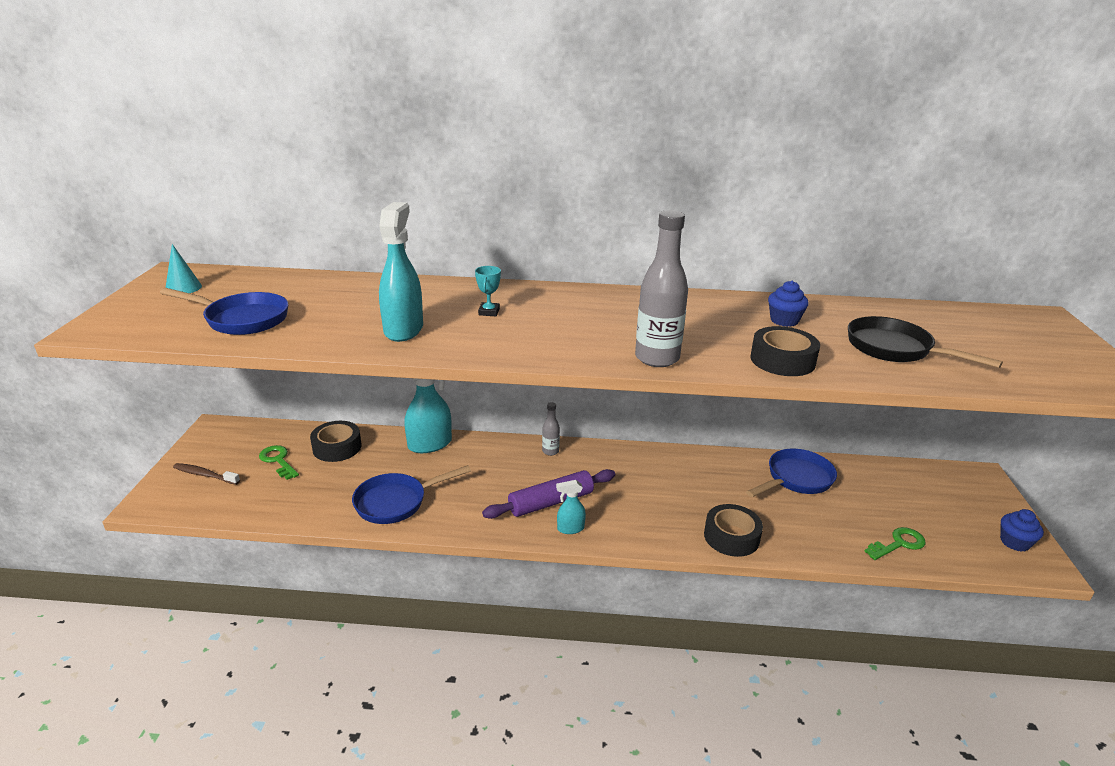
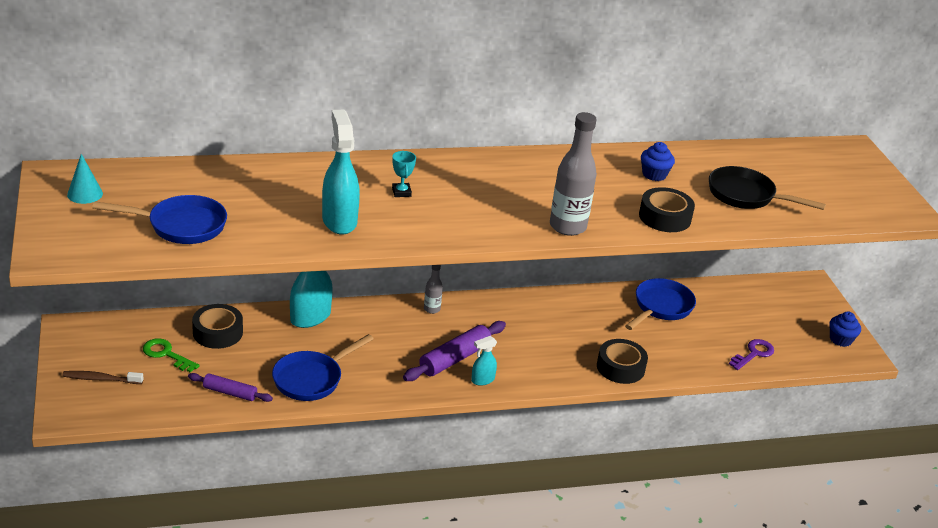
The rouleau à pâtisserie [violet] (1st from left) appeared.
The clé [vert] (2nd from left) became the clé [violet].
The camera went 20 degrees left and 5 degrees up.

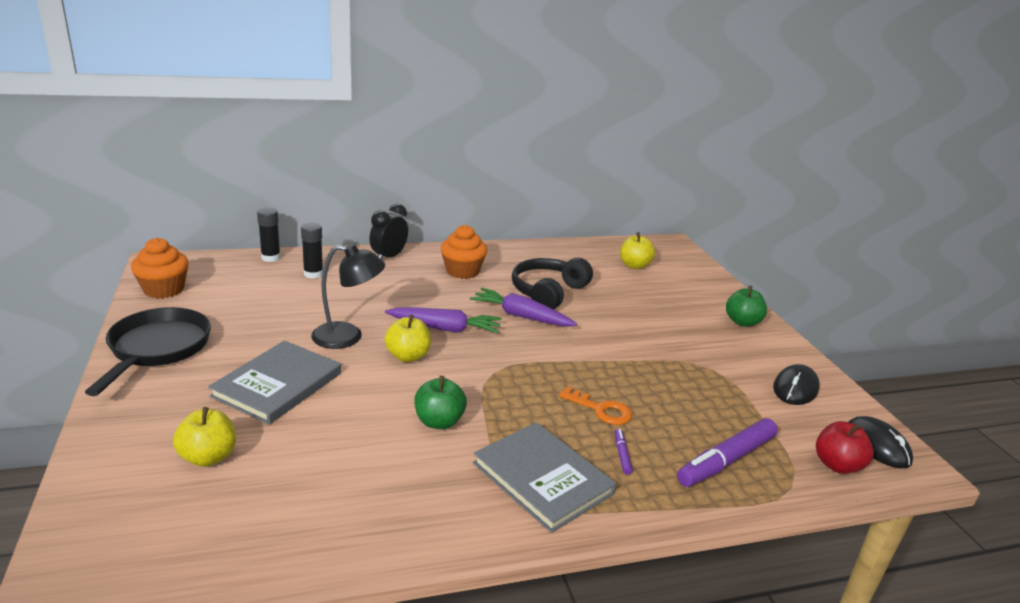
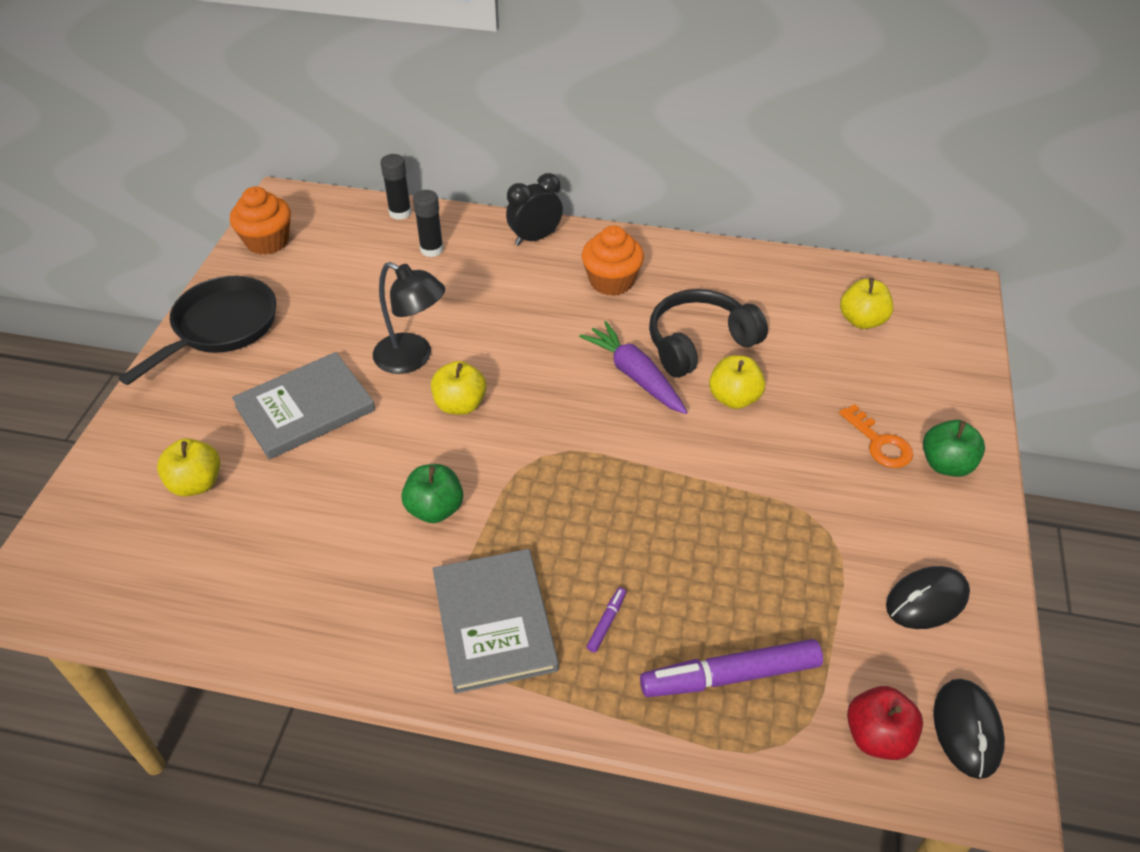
The pomme [jaune] (3rd from left) appeared.
The clé [orange] moved.
The carotte [violet] (1st from left) disappeared.
The camera went 30 degrees right and 20 degrees up.

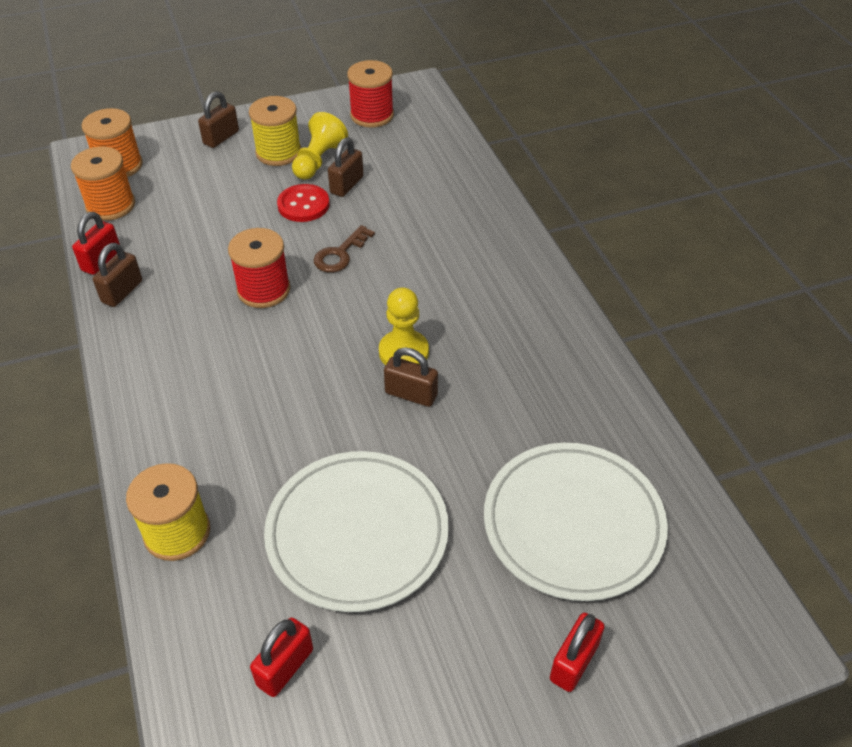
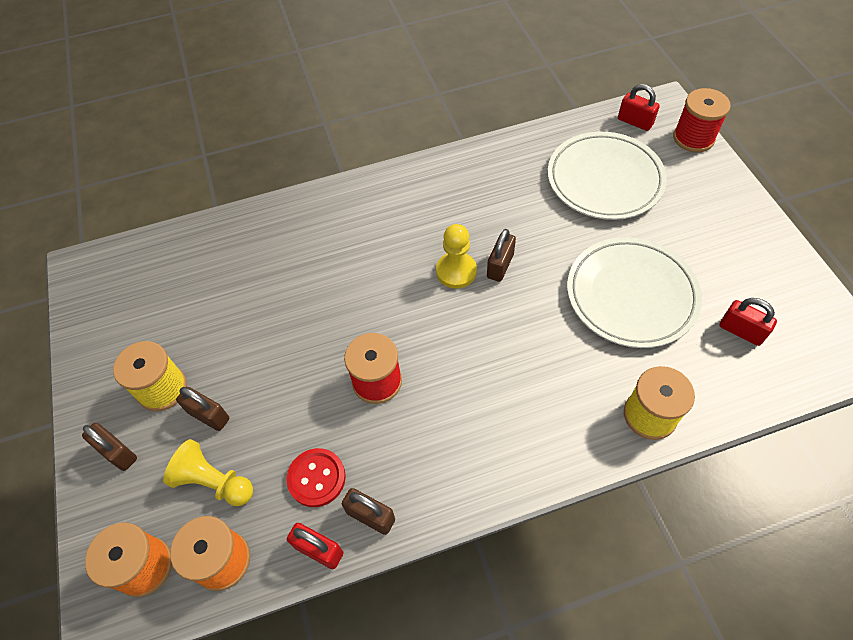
The pion [jaune] (1st from left) moved.
The cadenas [marron] (3rd from left in the first image) moved.
The bouton [rouge] moved.
The cadenas [rouge] (3rd from left in the first image) moved.
The bobine [rouge] (2nd from left) moved.
The clé [marron] disappeared.
The camera went 85 degrees left and 10 degrees up.

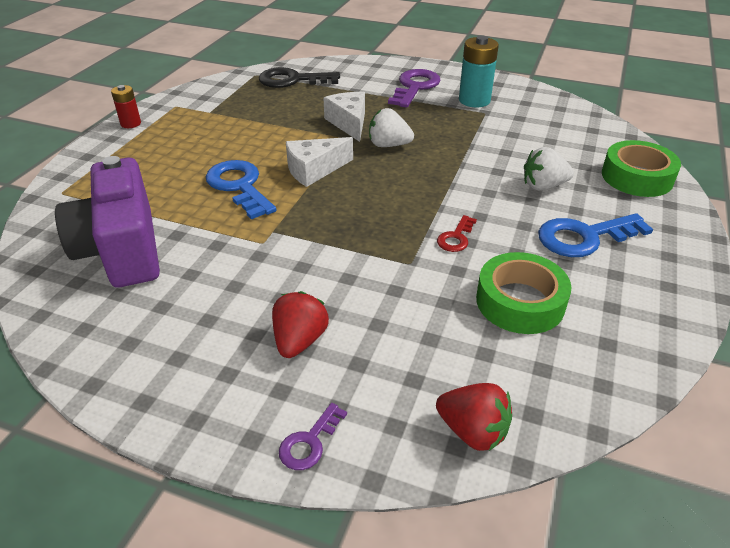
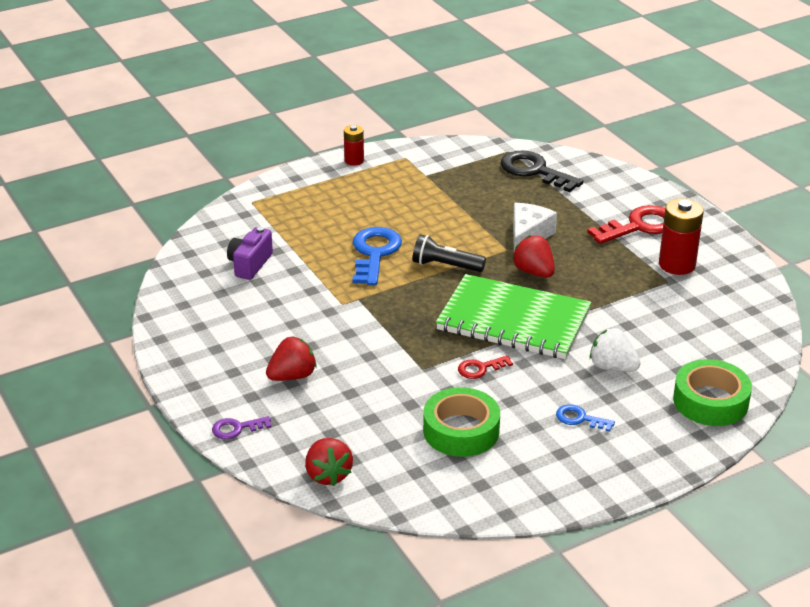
The appareil photo [violet] changed to 0.52 times the size.
The fromage [blanc] (1st from left) was replaced by the lampe de poche [noir].
The carnet [vert] appeared.
The fraise [blanc] (1st from left) became the fraise [rouge] (3rd from left).
The clé [bleu] (2nd from left) changed to 0.52 times the size.
The clé [violet] (2nd from left) became the clé [rouge] (2nd from left).
The pile [turquoise] became the pile [rouge] (2nd from left).
The camera went 40 degrees right and 5 degrees down.

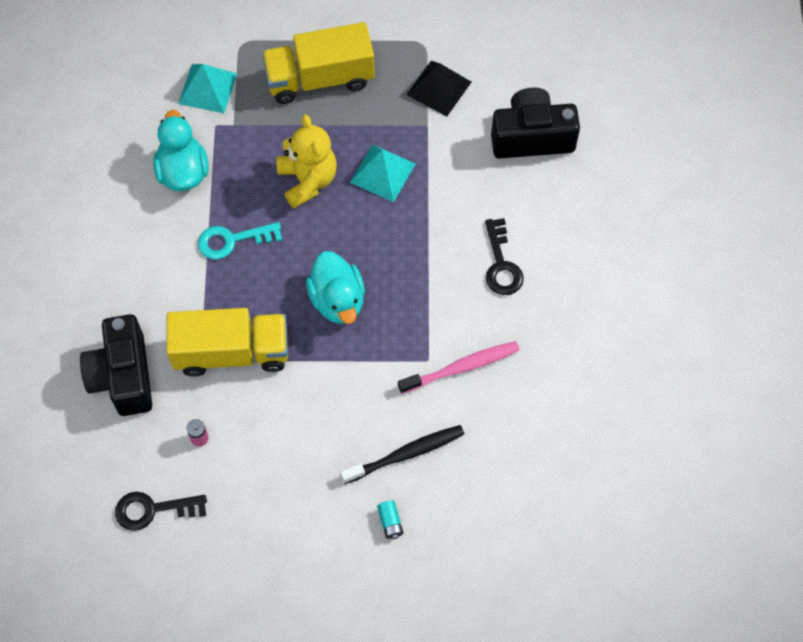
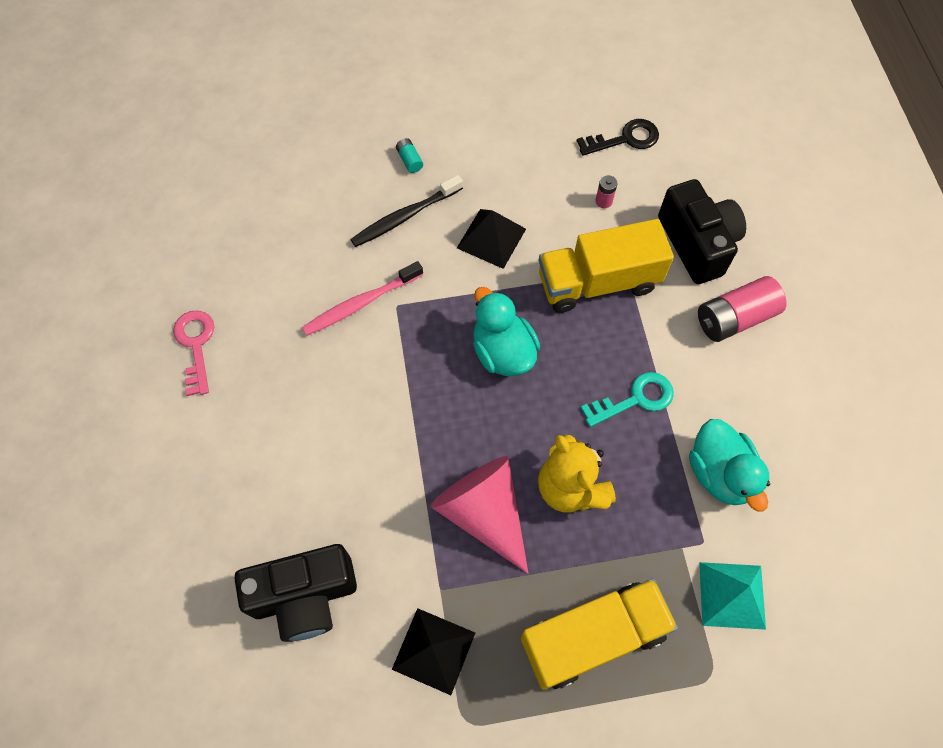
The clé [rose] appeared.
The pyramide [turquoise] (2nd from left) was replaced by the cône [rose].
The pyramide [noir] (2nd from left) appeared.
The pile [rose] (2nd from left) appeared.
The clé [noir] (2nd from left) disappeared.
The camera went 170 degrees right and 0 degrees up.

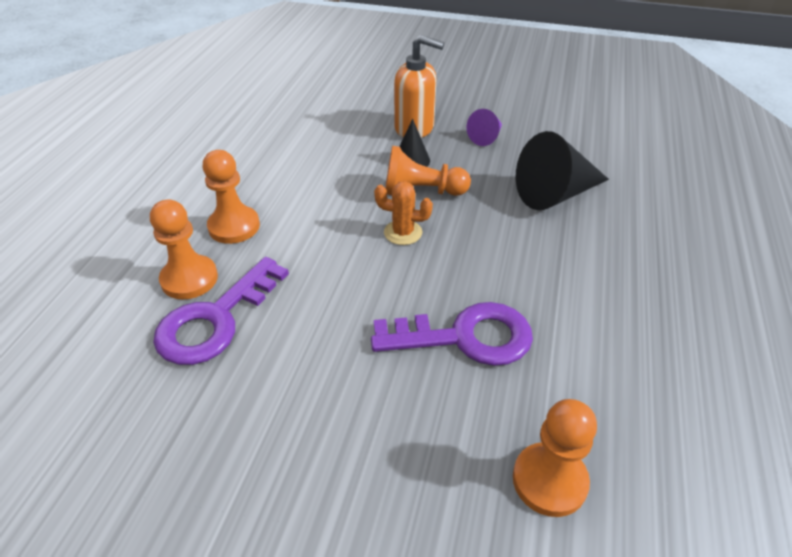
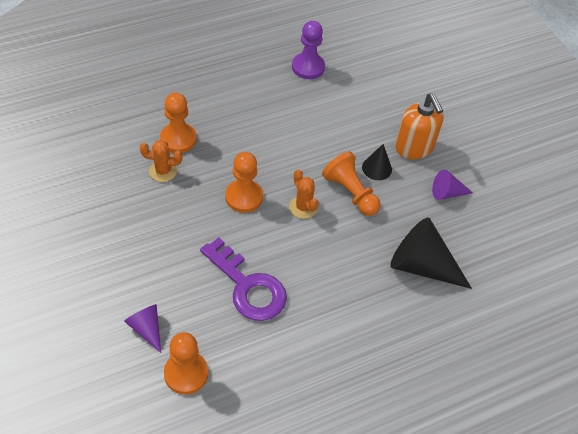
The cône [violet] (1st from left) appeared.
The clé [violet] (1st from left) was replaced by the cactus [orange] (1st from left).
The pion [orange] (2nd from left in the first image) moved.
The pion [violet] appeared.
The camera went 45 degrees right and 10 degrees up.

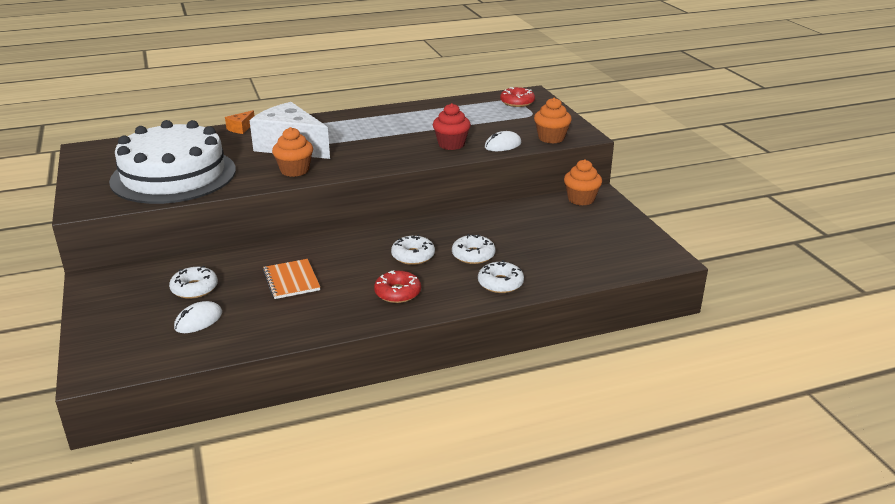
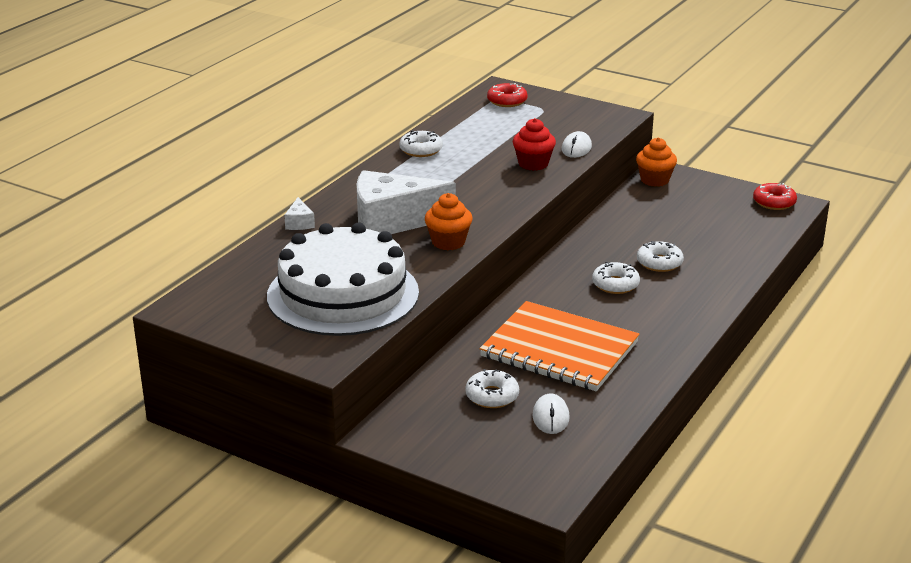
The fromage [orange] became the fromage [blanc] (1st from left).
The beignet [blanc] (4th from left in the first image) moved.
The carnet [orange] changed to 2.00 times the size.
The beignet [rouge] (1st from left in the first image) moved.
The muffin [orange] (2nd from left) disappeared.
The camera went 40 degrees left and 0 degrees up.

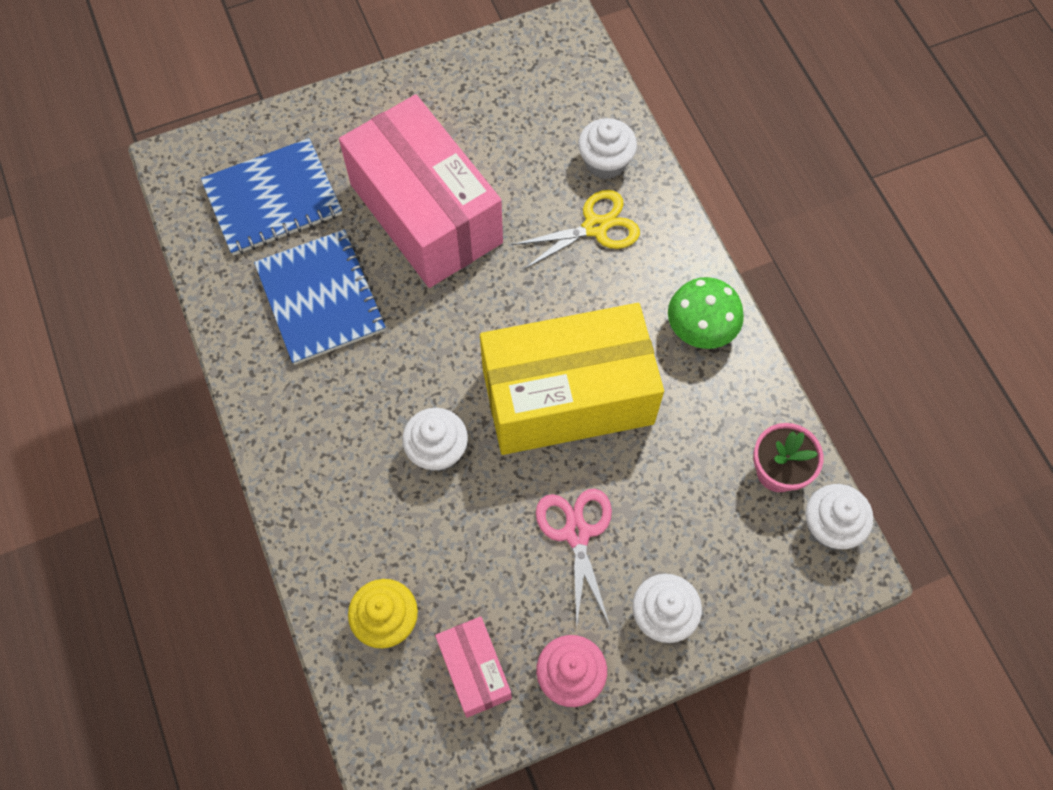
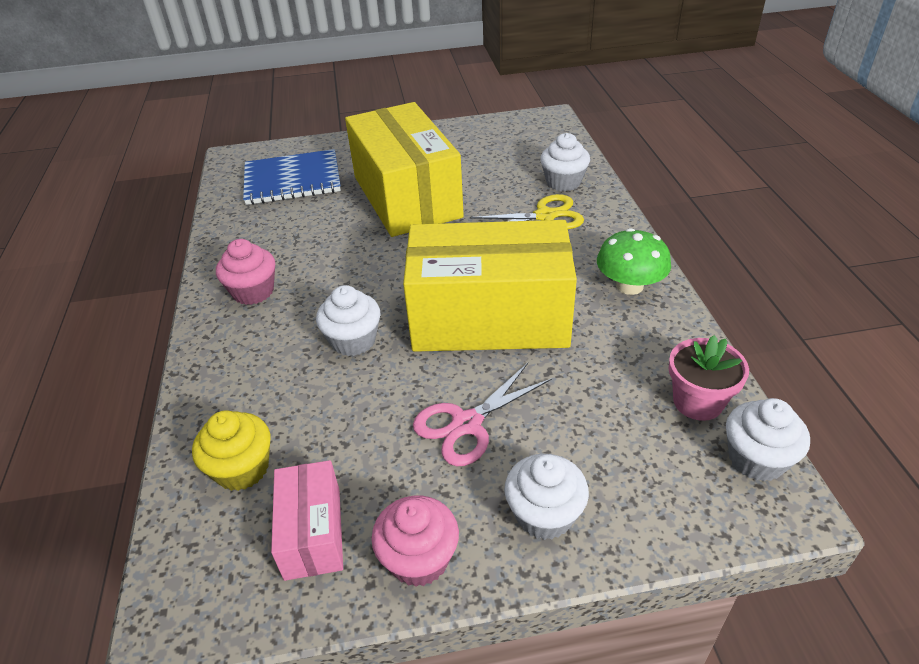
The muffin [rose] (1st from left) appeared.
The boîte [rose] (1st from left) became the boîte [jaune] (1st from left).
The ciseaux [rose] turned 135 degrees counterclockwise.
The carnet [bleu] (2nd from left) disappeared.
The camera went 15 degrees right and 25 degrees down.

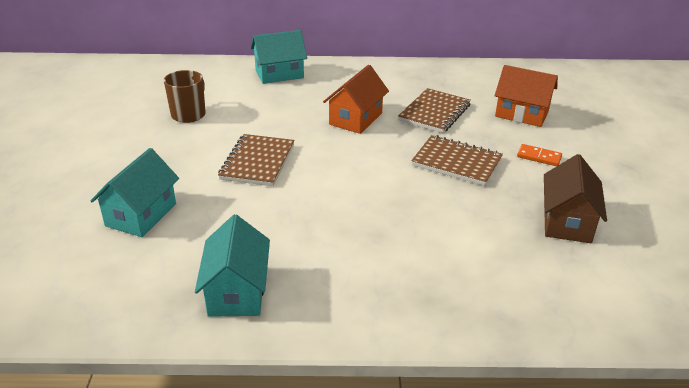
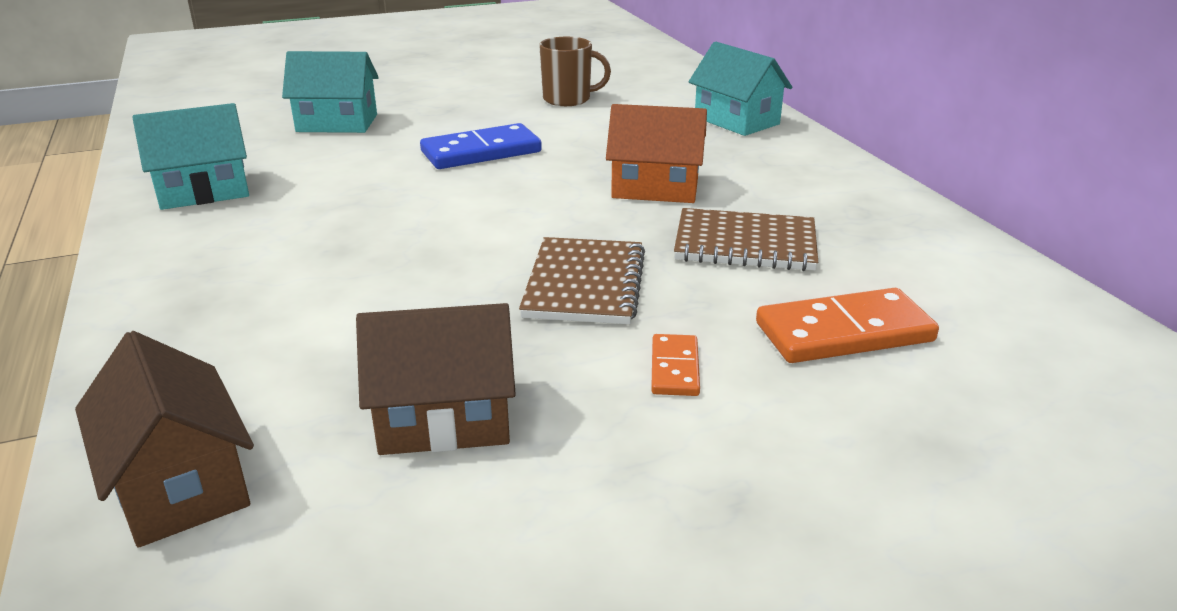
The maison [marron] (1st from left) appeared.
The carnet [marron] (1st from left) was replaced by the domino [bleu].
The maison [orange] (2nd from left) was replaced by the domino [orange] (2nd from left).
The camera went 70 degrees right and 5 degrees down.

